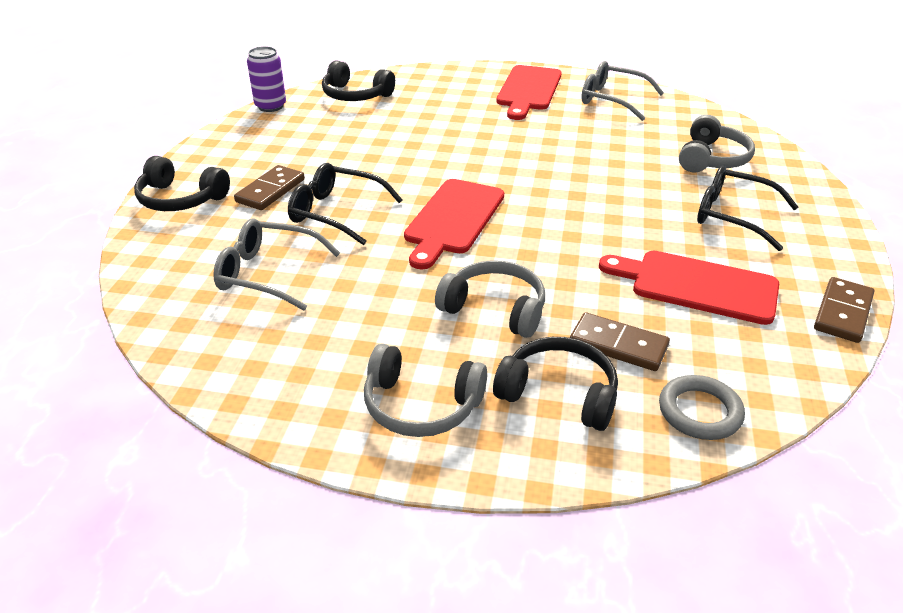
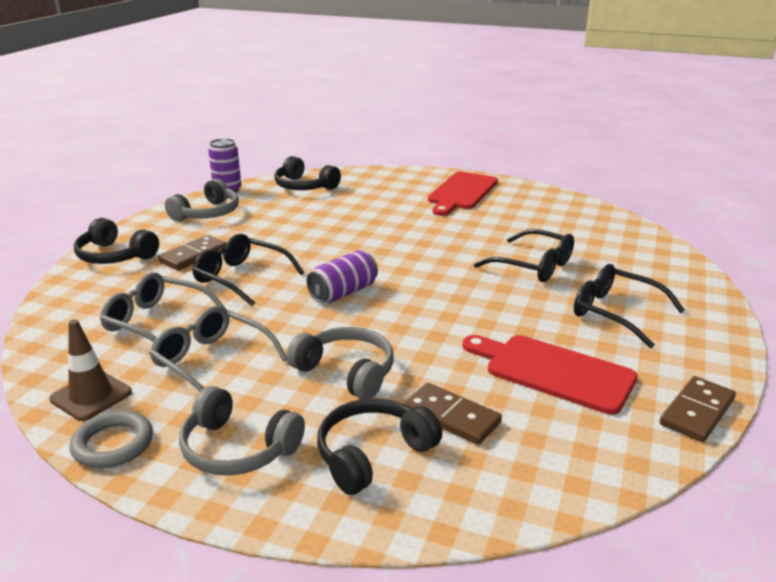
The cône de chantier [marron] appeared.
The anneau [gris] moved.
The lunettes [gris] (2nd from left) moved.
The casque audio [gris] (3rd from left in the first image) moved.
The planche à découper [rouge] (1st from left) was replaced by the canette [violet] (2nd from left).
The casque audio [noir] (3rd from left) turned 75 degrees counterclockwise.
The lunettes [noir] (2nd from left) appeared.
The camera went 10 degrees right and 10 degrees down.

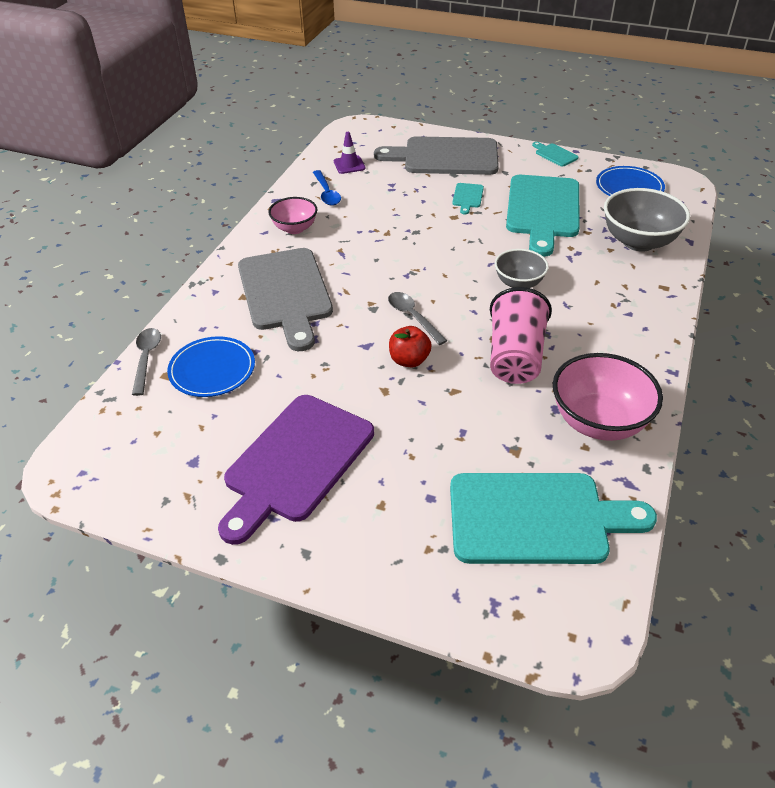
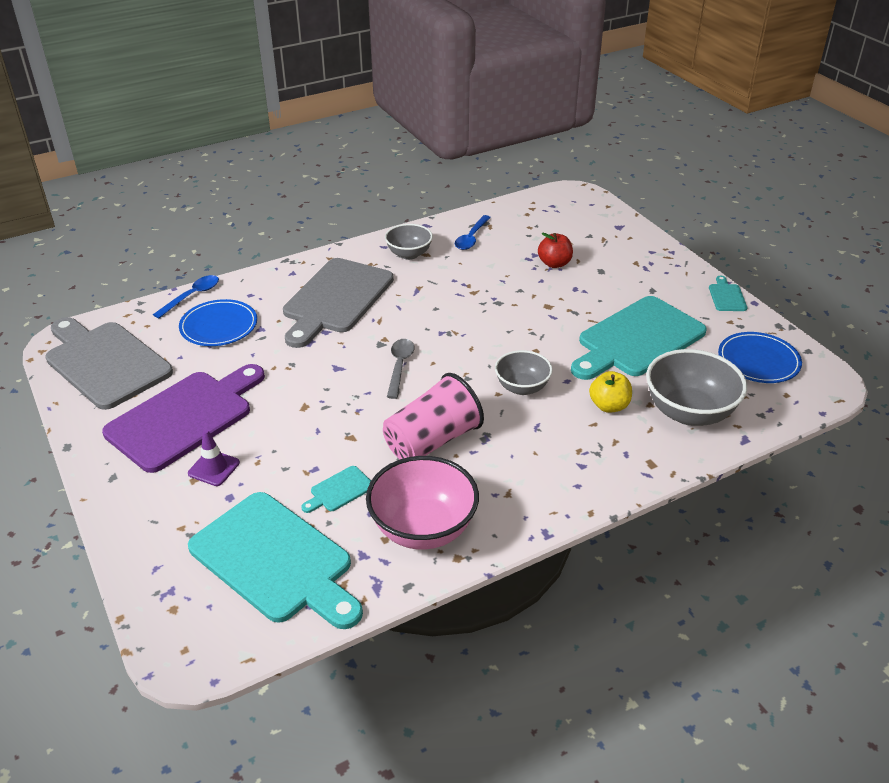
The planche à découper [gris] (2nd from left in the first image) moved.
The planche à découper [violet] turned 150 degrees clockwise.
The cuillère [gris] (1st from left) became the cuillère [bleu] (1st from left).
The cône de chantier [violet] moved.
The planche à découper [turquoise] (1st from left in the first image) moved.
The bol [rose] (1st from left) became the bol [gris] (1st from left).
The pomme [rouge] moved.
The pomme [jaune] appeared.
The camera went 40 degrees right and 5 degrees down.

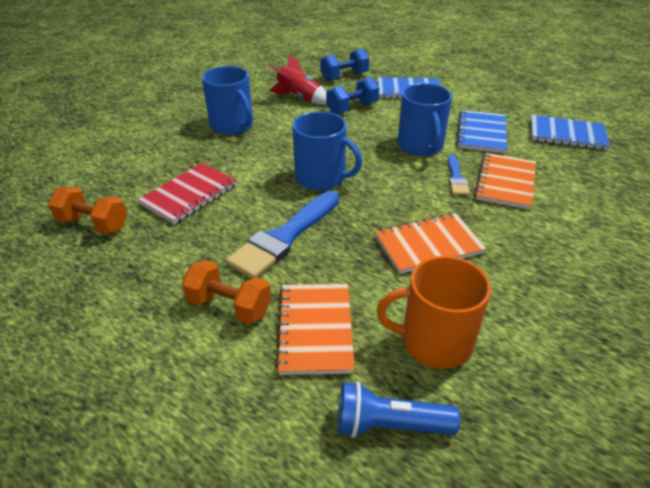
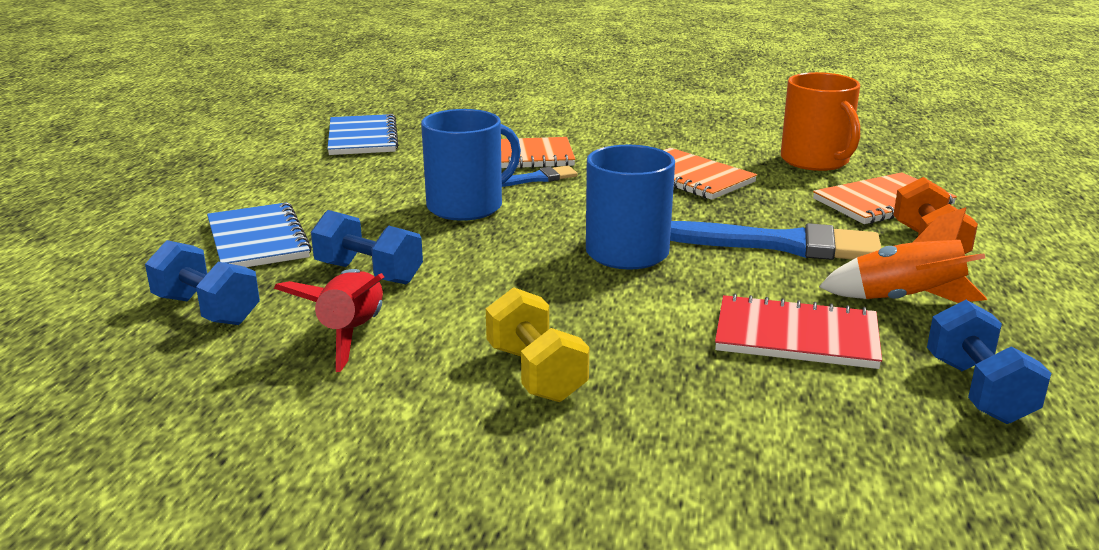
The tasse [bleu] (1st from left) was replaced by the haltère [jaune].
The fusée [orange] appeared.
The haltère [orange] (1st from left) became the haltère [bleu] (3rd from left).
The lampe de poche [bleu] disappeared.
The carnet [bleu] (2nd from left) disappeared.
The camera went 115 degrees left and 15 degrees down.

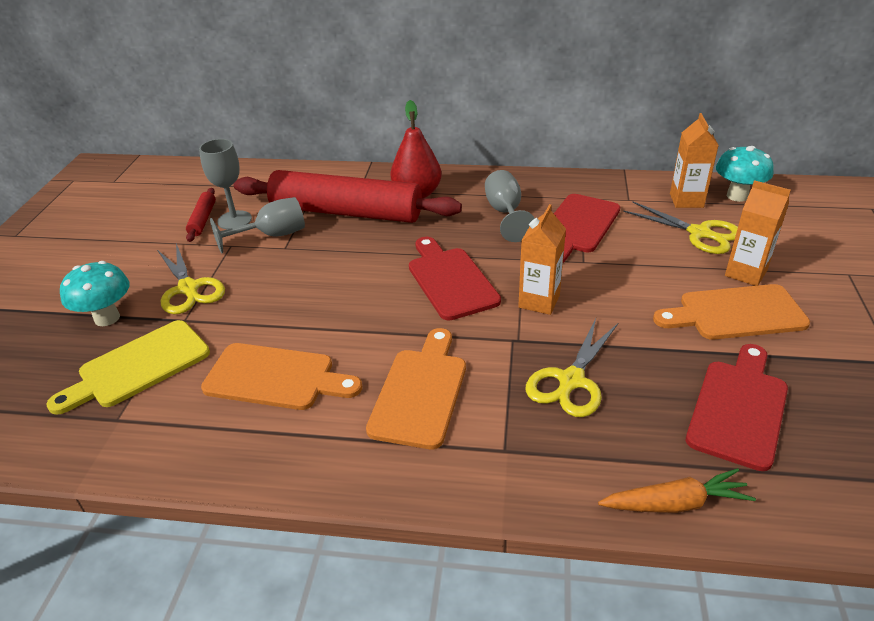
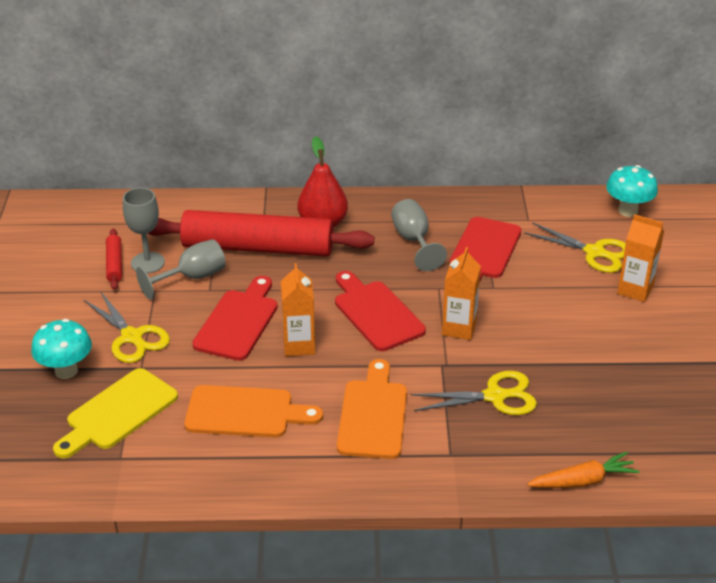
The planche à découper [rouge] (3rd from left in the first image) moved.
The brique de lait [orange] (2nd from left in the first image) moved.
The ciseaux [jaune] (2nd from left) turned 120 degrees counterclockwise.
The planche à découper [orange] (3rd from left) disappeared.
The camera went 10 degrees left and 0 degrees up.

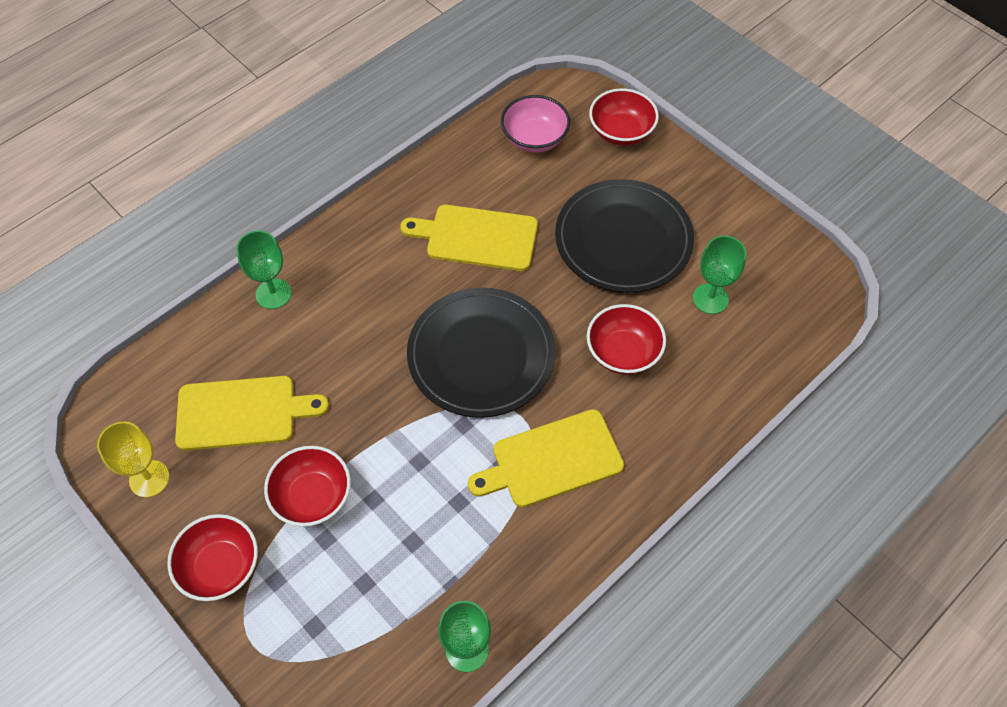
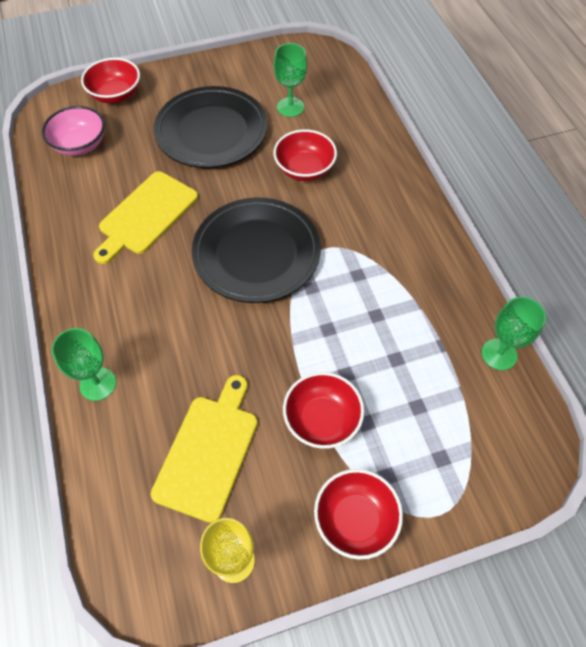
The planche à découper [jaune] (3rd from left) disappeared.
The camera went 65 degrees left and 0 degrees up.

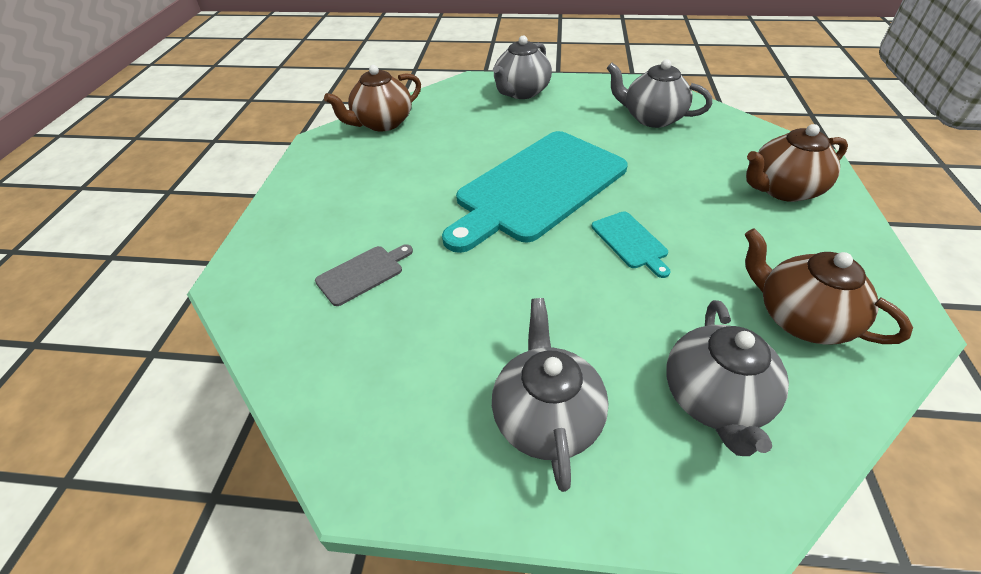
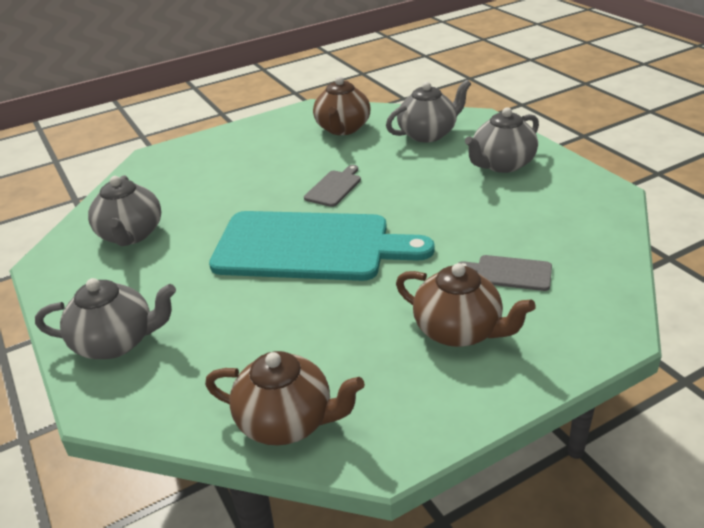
The planche à découper [turquoise] (2nd from left) became the planche à découper [gris] (1st from left).
The théière [marron] (2nd from left in the first image) moved.
The camera went 125 degrees left and 10 degrees down.

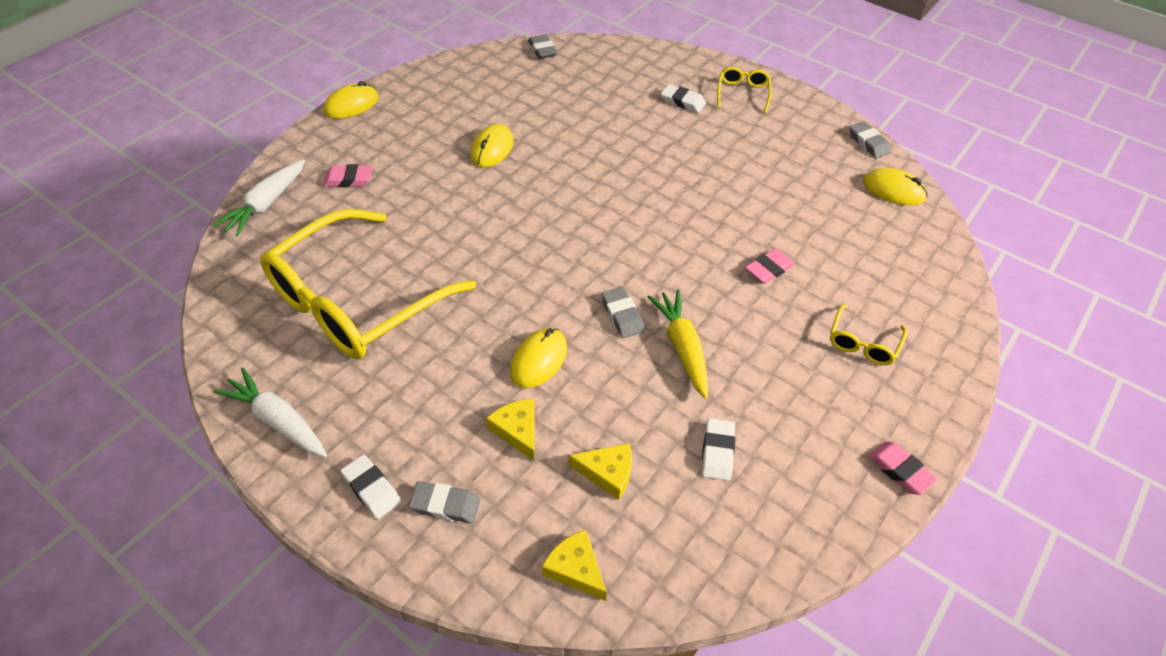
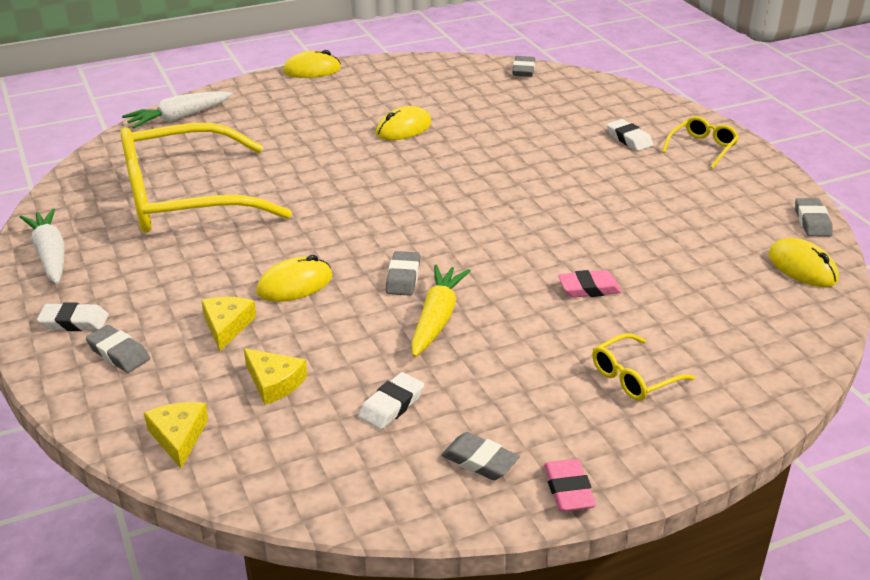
The gomme [blanc] (1st from left) turned 75 degrees counterclockwise.
The gomme [gris] (3rd from left) appeared.
The gomme [rose] (1st from left) disappeared.
The camera went 30 degrees right and 15 degrees down.

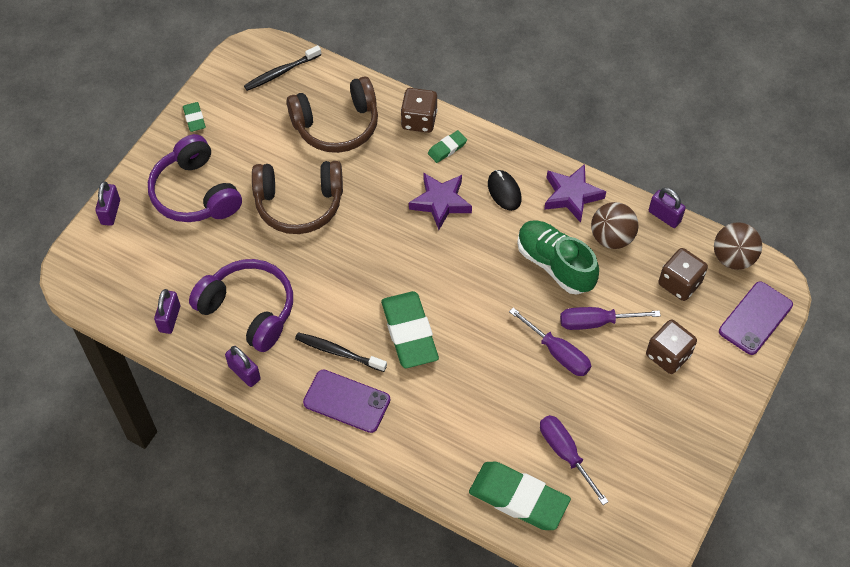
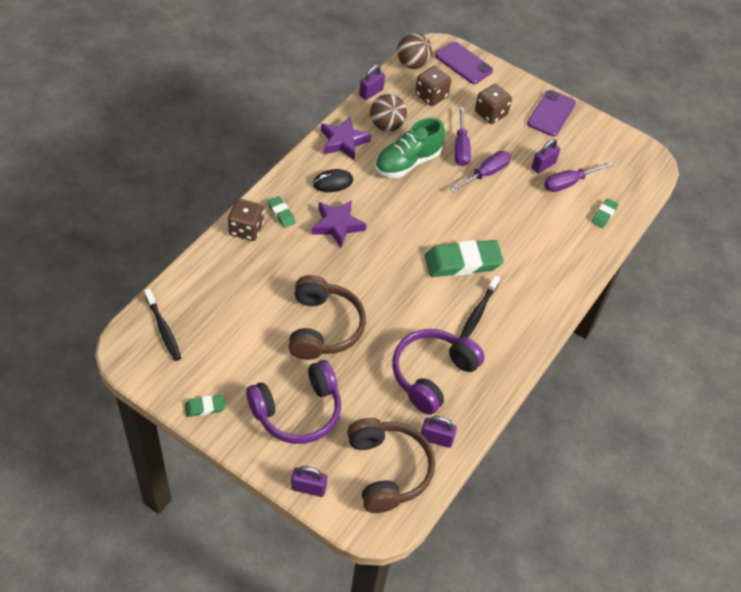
The casque audio [marron] (2nd from left) moved.
The téléphone [violet] (1st from left in the first image) moved.
The cadenas [violet] (3rd from left in the first image) moved.
The gomme [vert] (4th from left) changed to 0.48 times the size.
The camera went 90 degrees left and 5 degrees down.

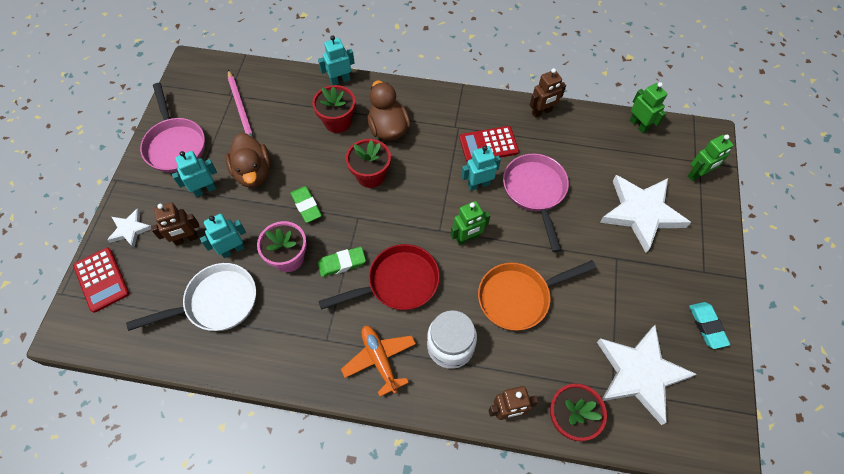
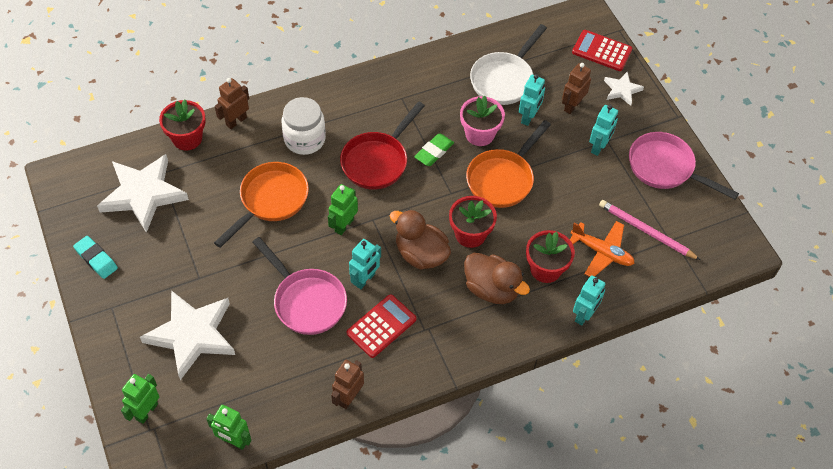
The canard [marron] (1st from left) moved.
The gomme [vert] (1st from left) was replaced by the poêle [orange] (2nd from left).
The avion [orange] moved.
The camera went 145 degrees right and 5 degrees down.

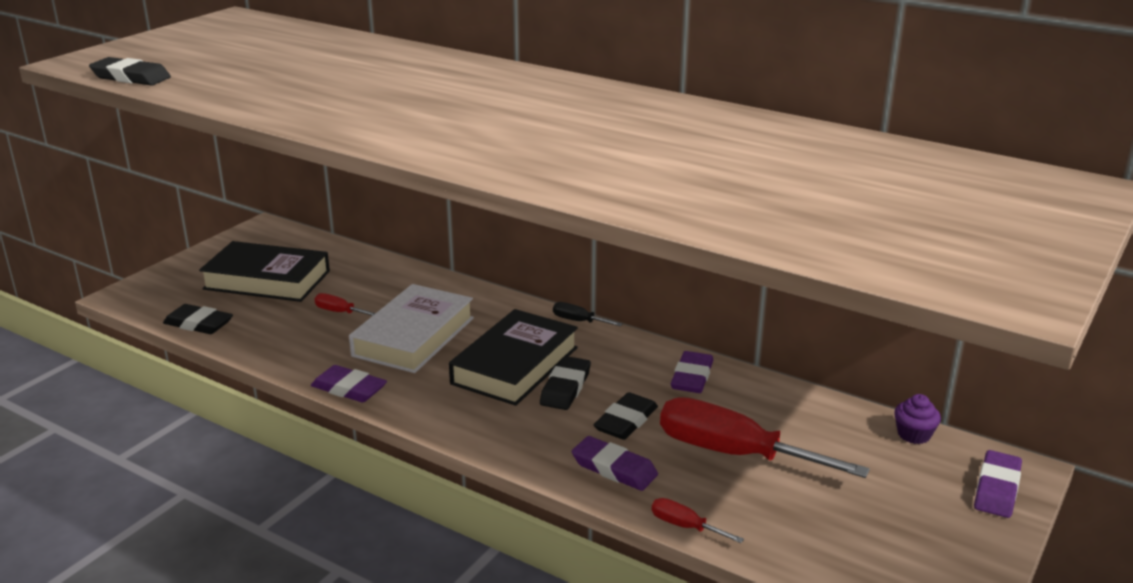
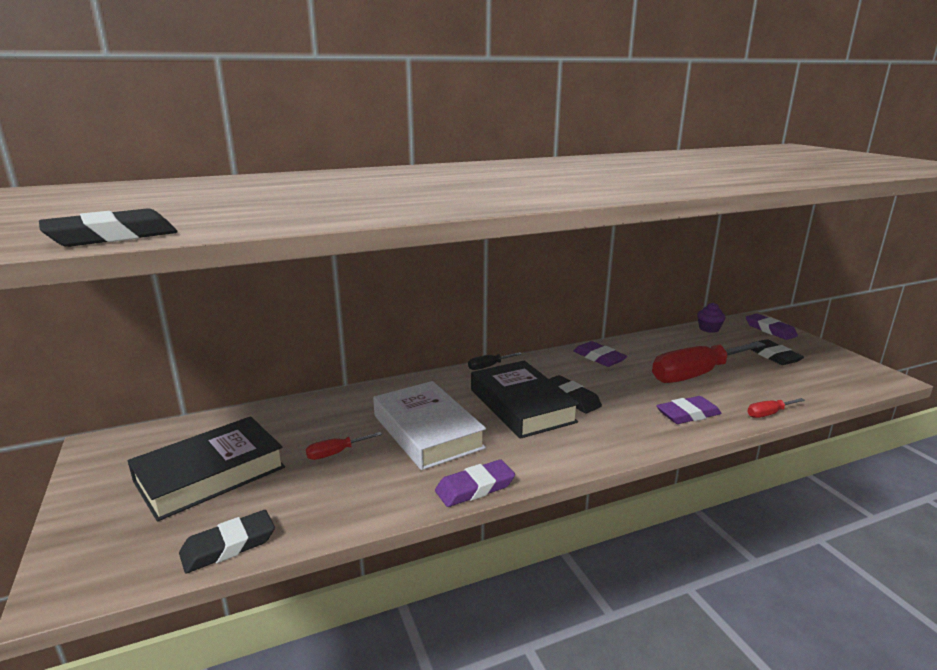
The gomme [noir] (4th from left) moved.
The camera went 55 degrees left and 5 degrees down.

